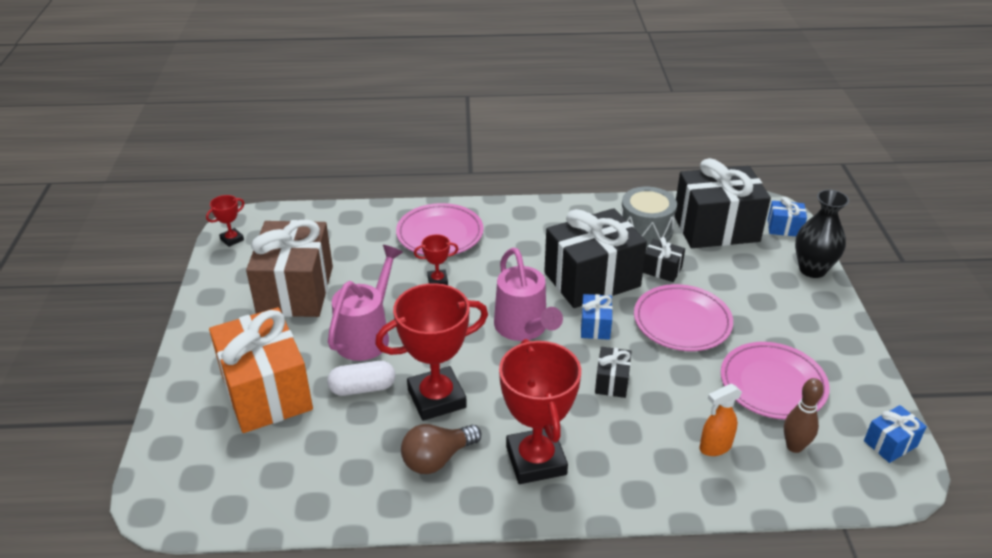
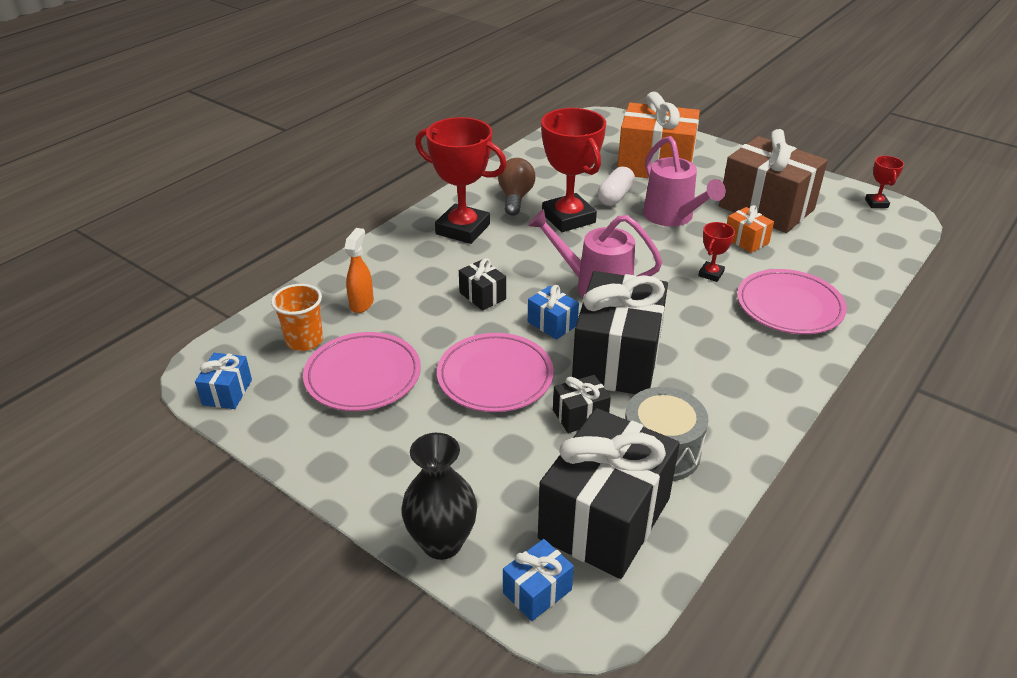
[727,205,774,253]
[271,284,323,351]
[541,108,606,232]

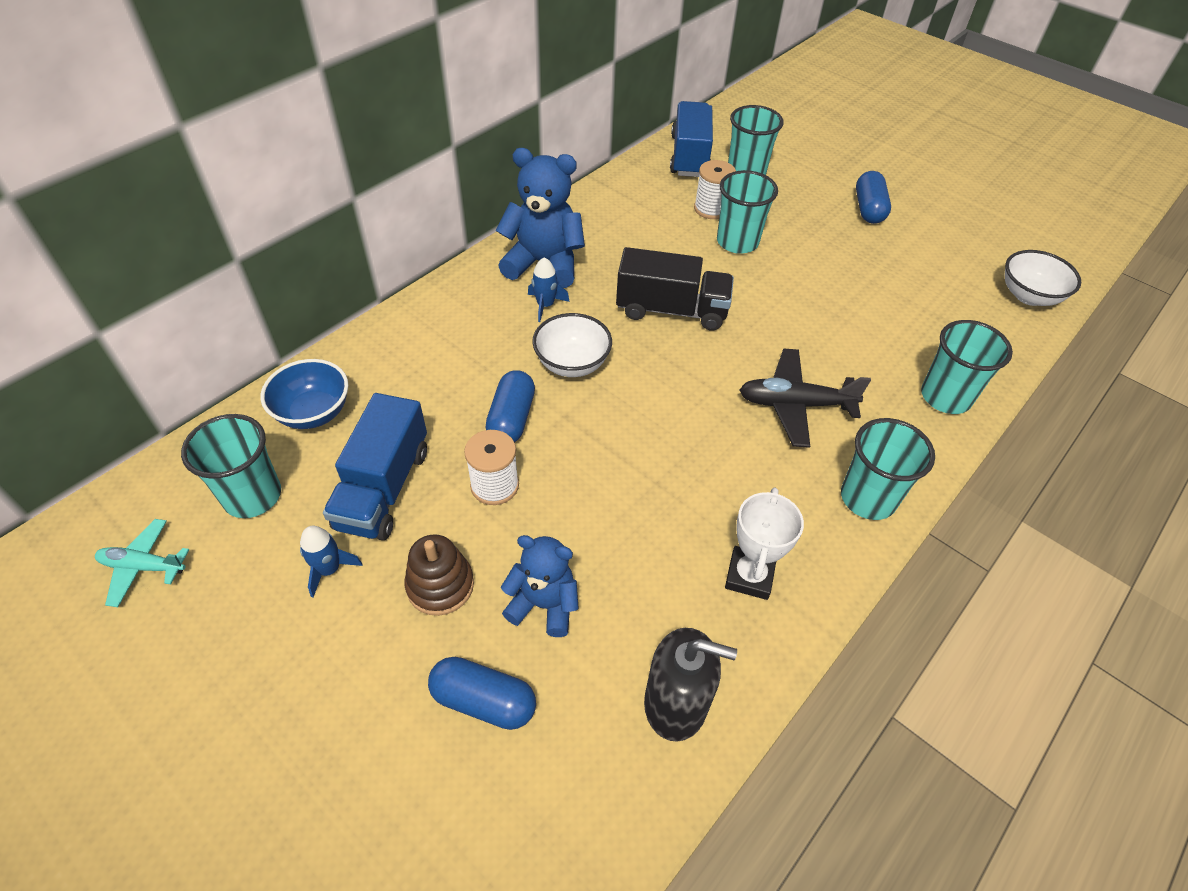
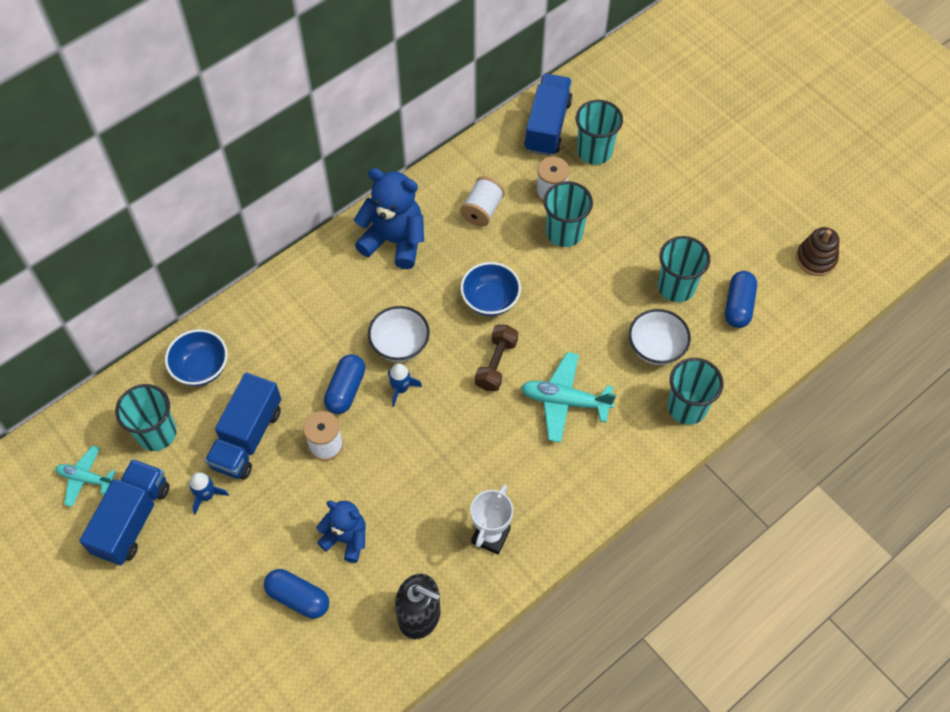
[79,459,170,565]
[460,176,505,227]
[475,325,518,391]
[796,227,840,276]
[388,363,422,407]
[658,236,710,302]
[725,271,757,328]
[629,309,691,365]
[460,262,521,316]
[521,352,616,443]

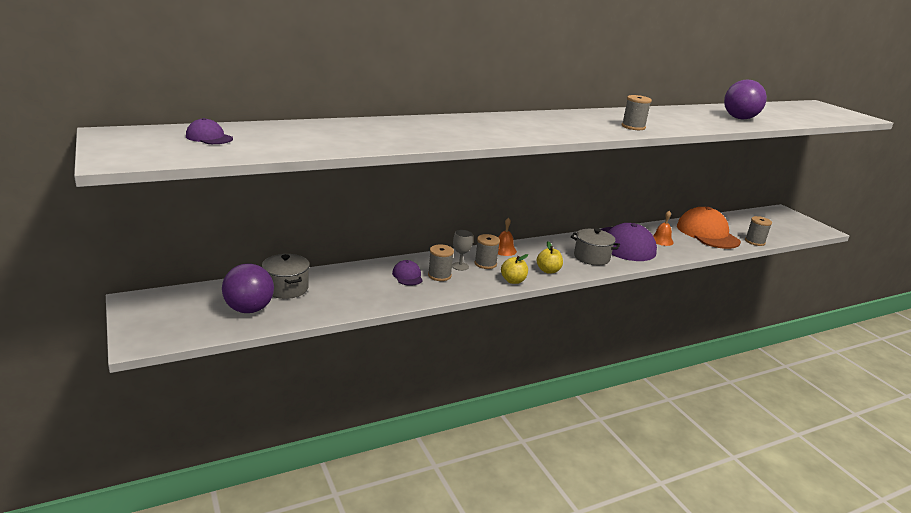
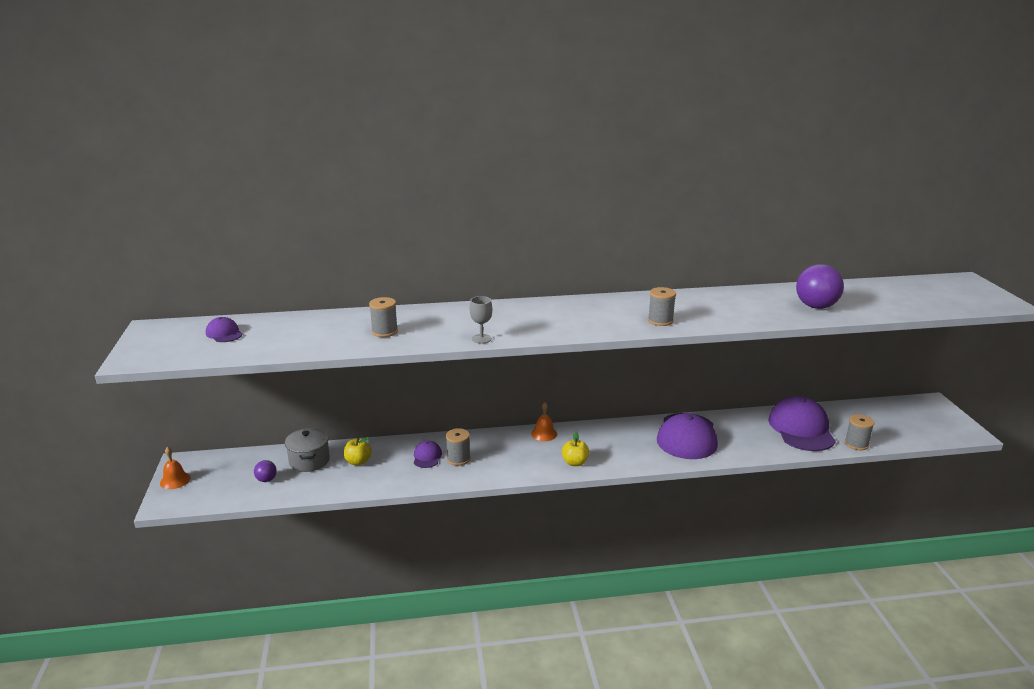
[571,228,620,265] (first image)
[470,296,492,344]
[369,297,398,337]
[344,437,372,466]
[160,447,190,489]
[768,396,836,451]
[254,460,277,482]

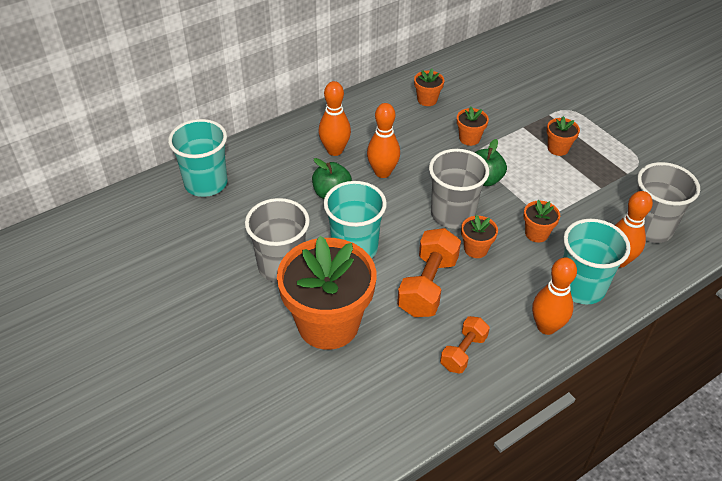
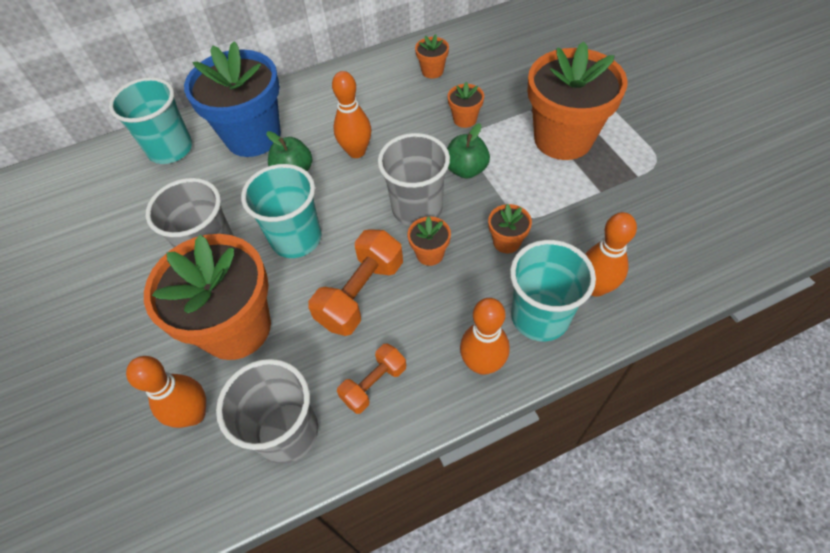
[184,41,281,157]
[126,356,206,428]
[216,359,318,464]
[527,42,628,160]

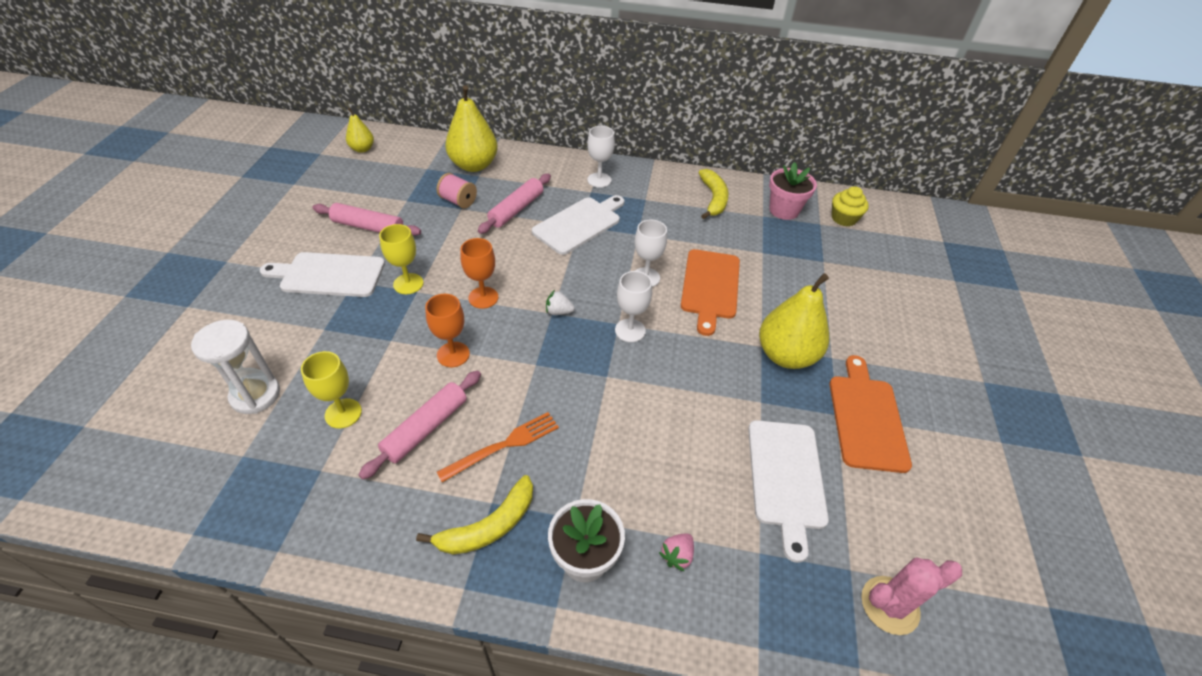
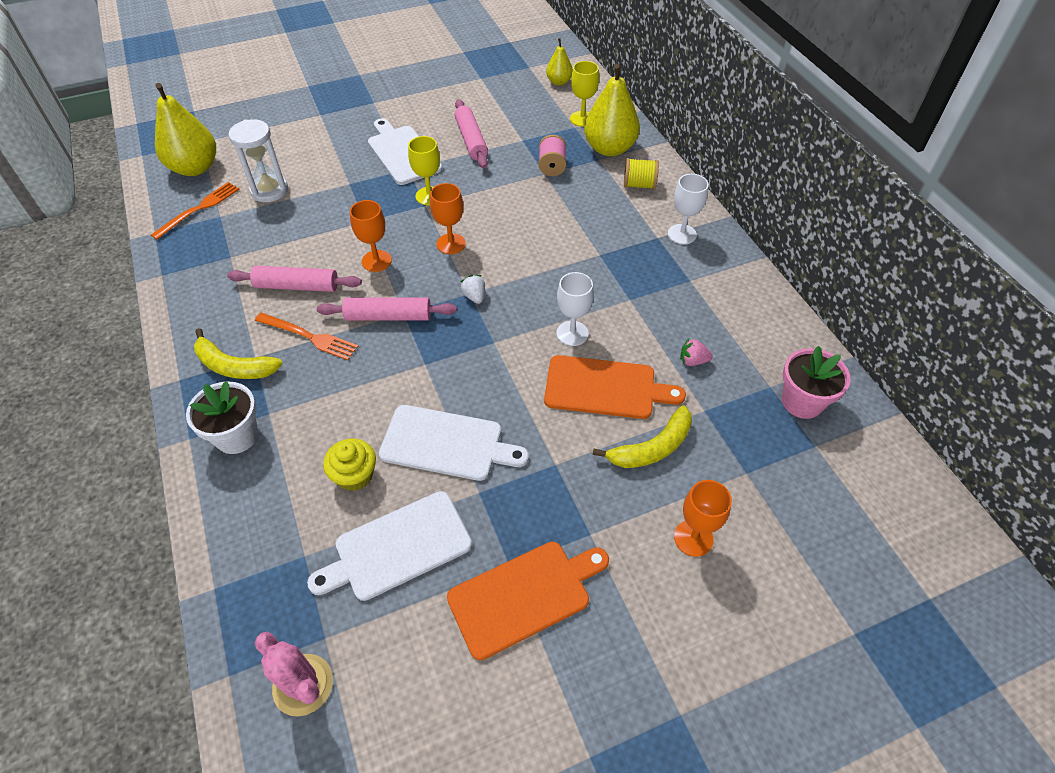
[615,271,652,342] (first image)
[151,182,240,240]
[624,158,659,189]
[674,480,732,557]
[570,61,599,127]
[317,297,457,321]
[379,405,529,481]
[680,339,713,366]
[593,405,692,468]
[155,83,216,176]
[323,438,376,491]
[544,355,686,419]

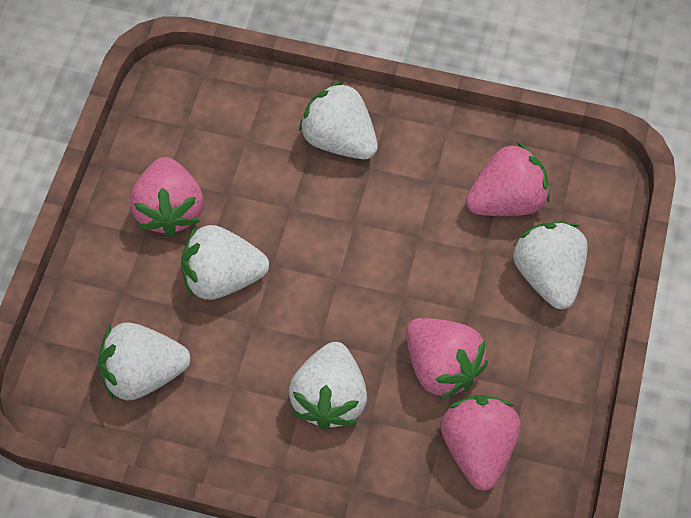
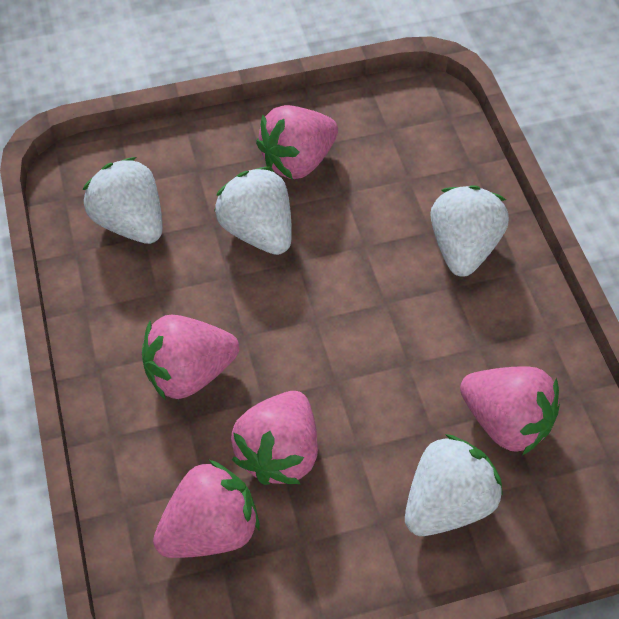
[142,315,239,400]

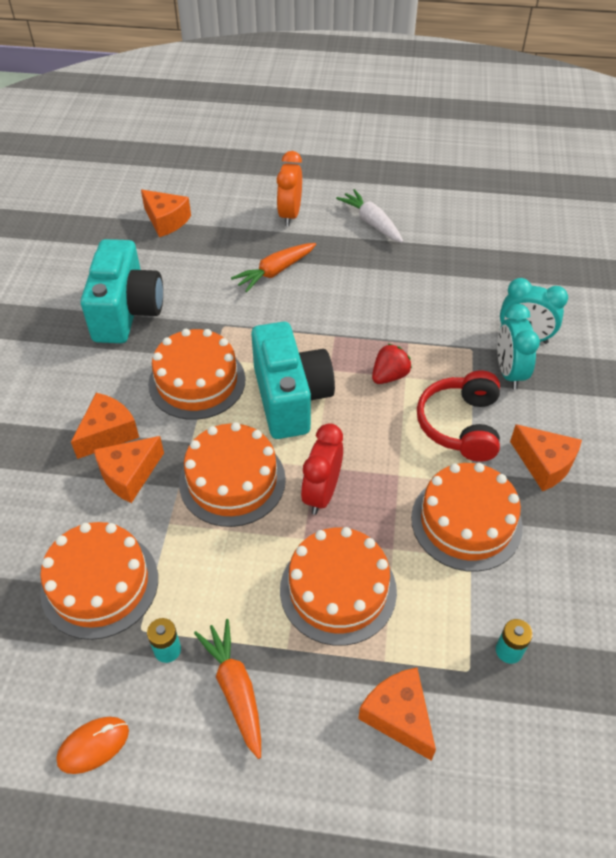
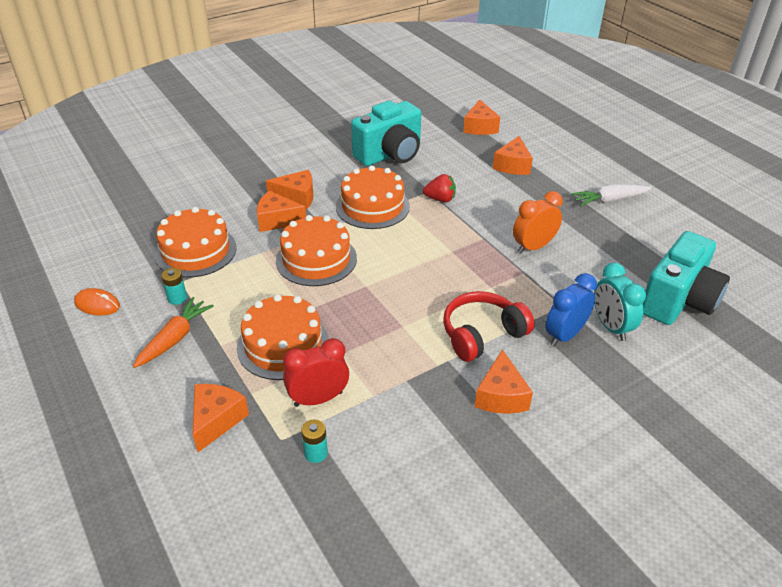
[231,243,316,292] (first image)
[411,463,523,572] (first image)
[493,136,533,175]
[643,231,730,325]
[513,191,563,254]
[283,338,349,407]
[423,174,456,202]
[545,273,597,347]
[571,185,651,206]

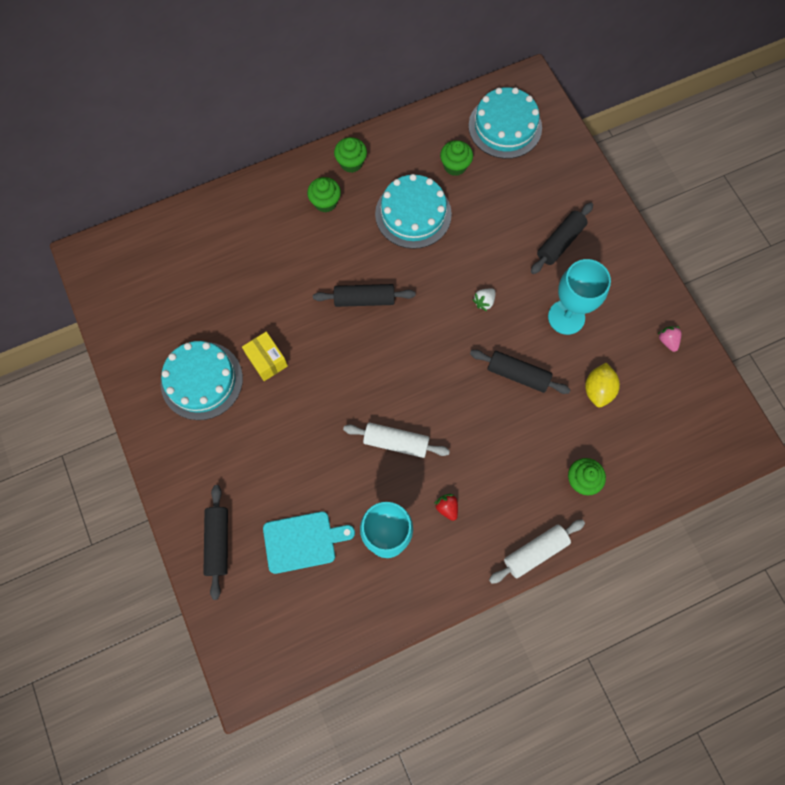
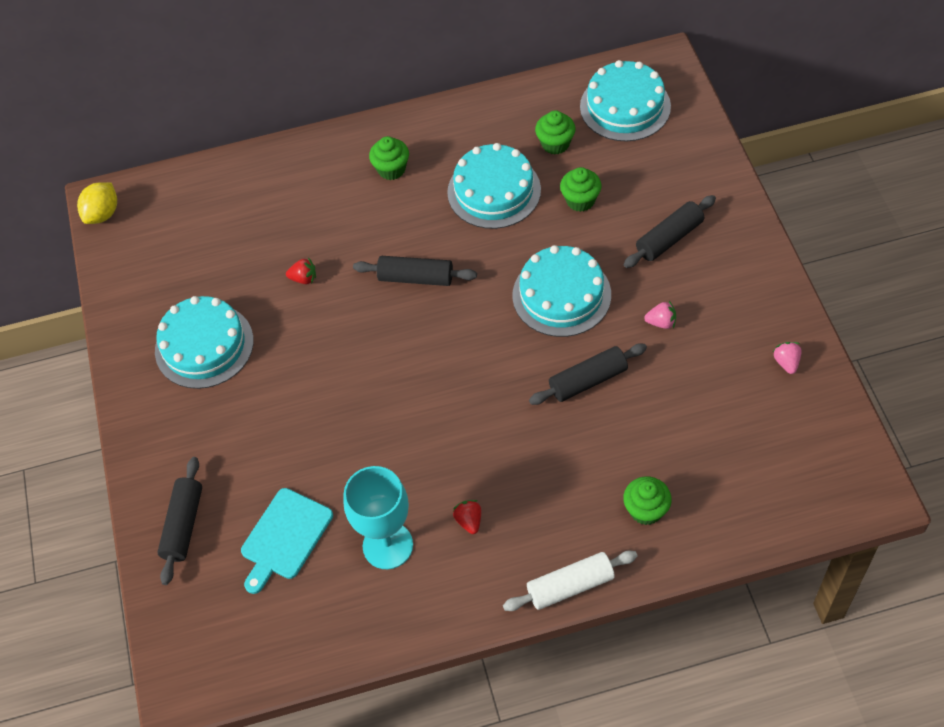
[242,332,288,381] (first image)
[343,423,450,458] (first image)
[286,257,316,284]
[560,167,602,212]
[77,182,117,224]
[512,245,611,337]
[644,301,676,329]
[241,488,333,594]
[529,344,647,405]

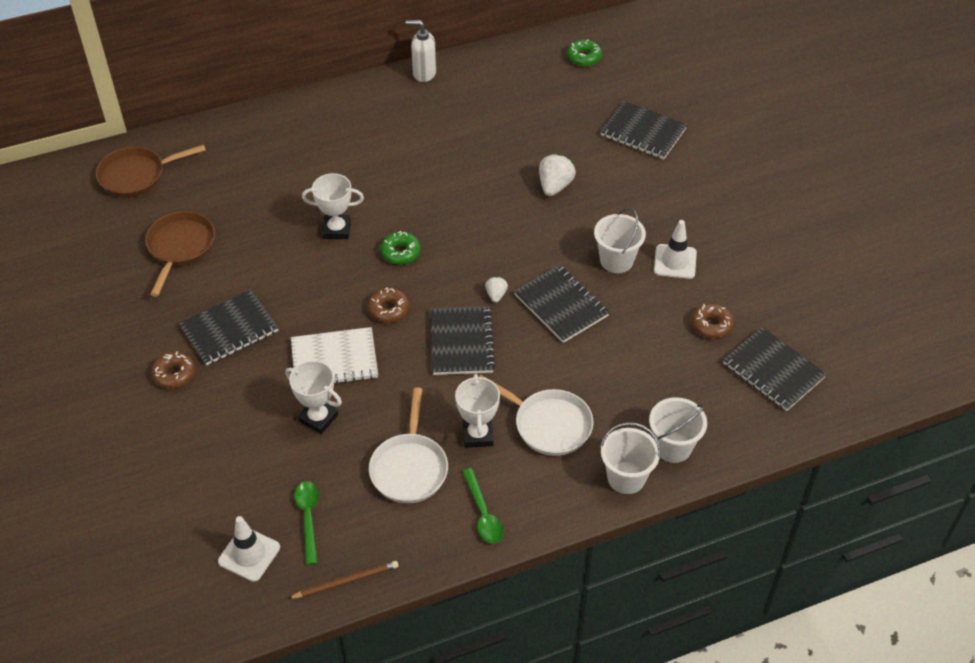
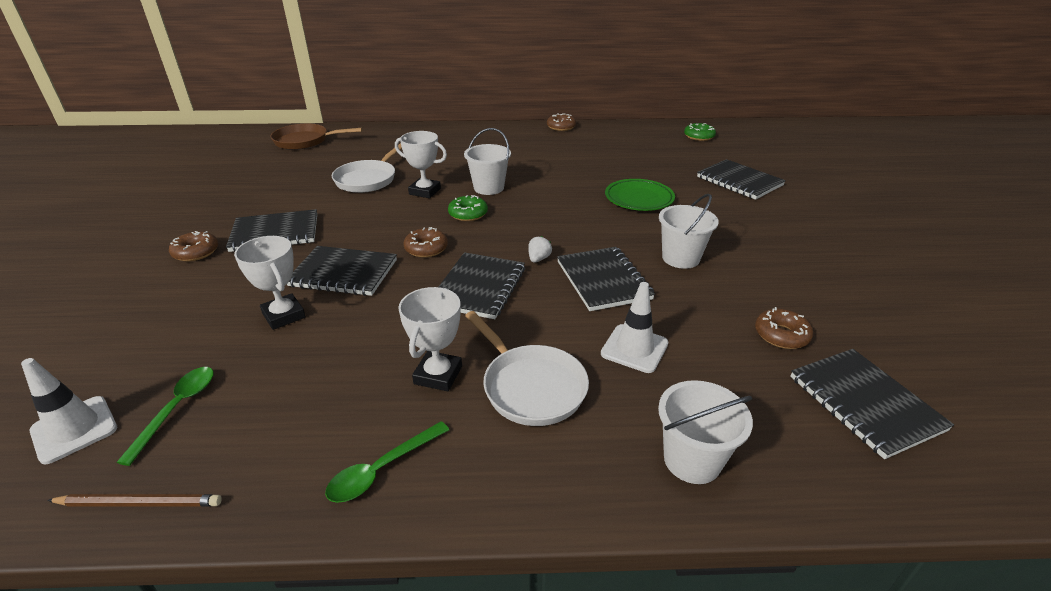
[145,211,215,297] (first image)
[332,143,402,193]
[464,128,511,195]
[601,282,668,373]
[547,113,576,131]
[605,179,675,211]
[287,246,397,296]
[325,421,449,503]

